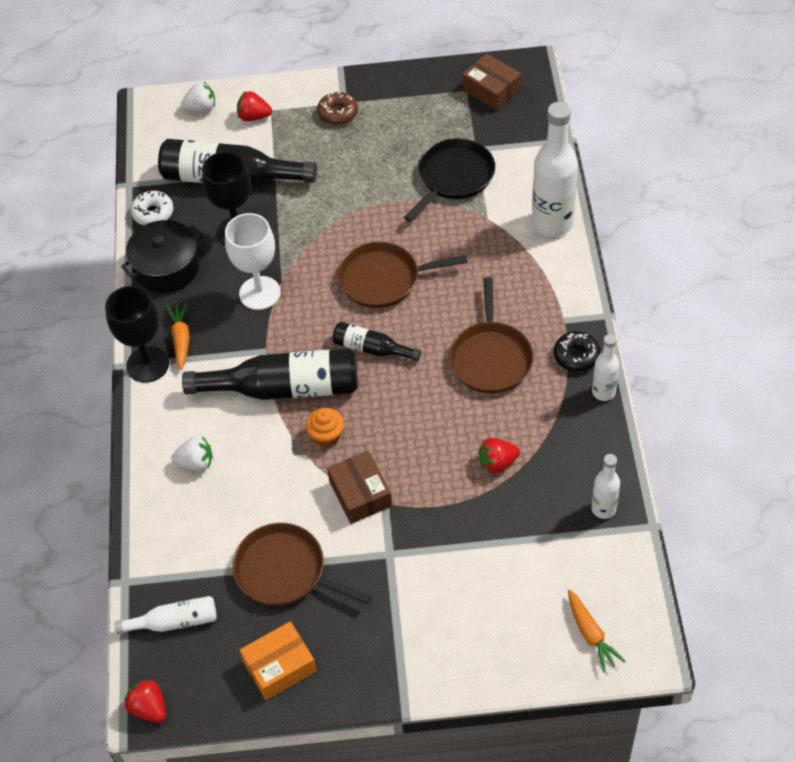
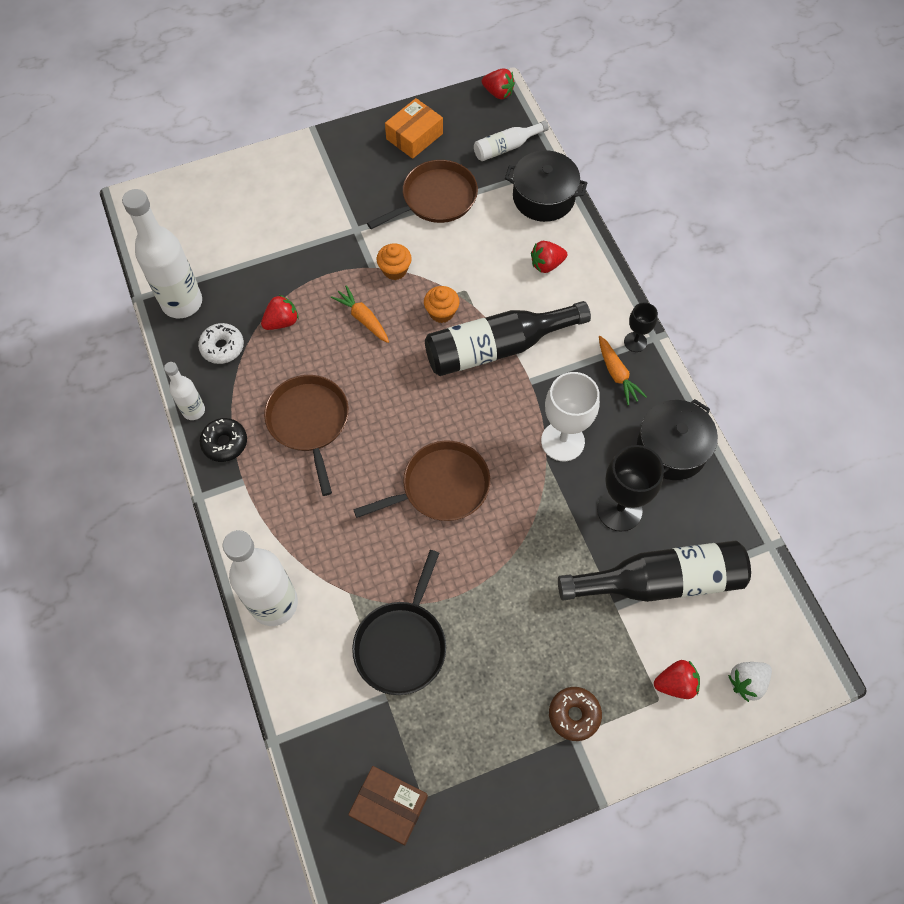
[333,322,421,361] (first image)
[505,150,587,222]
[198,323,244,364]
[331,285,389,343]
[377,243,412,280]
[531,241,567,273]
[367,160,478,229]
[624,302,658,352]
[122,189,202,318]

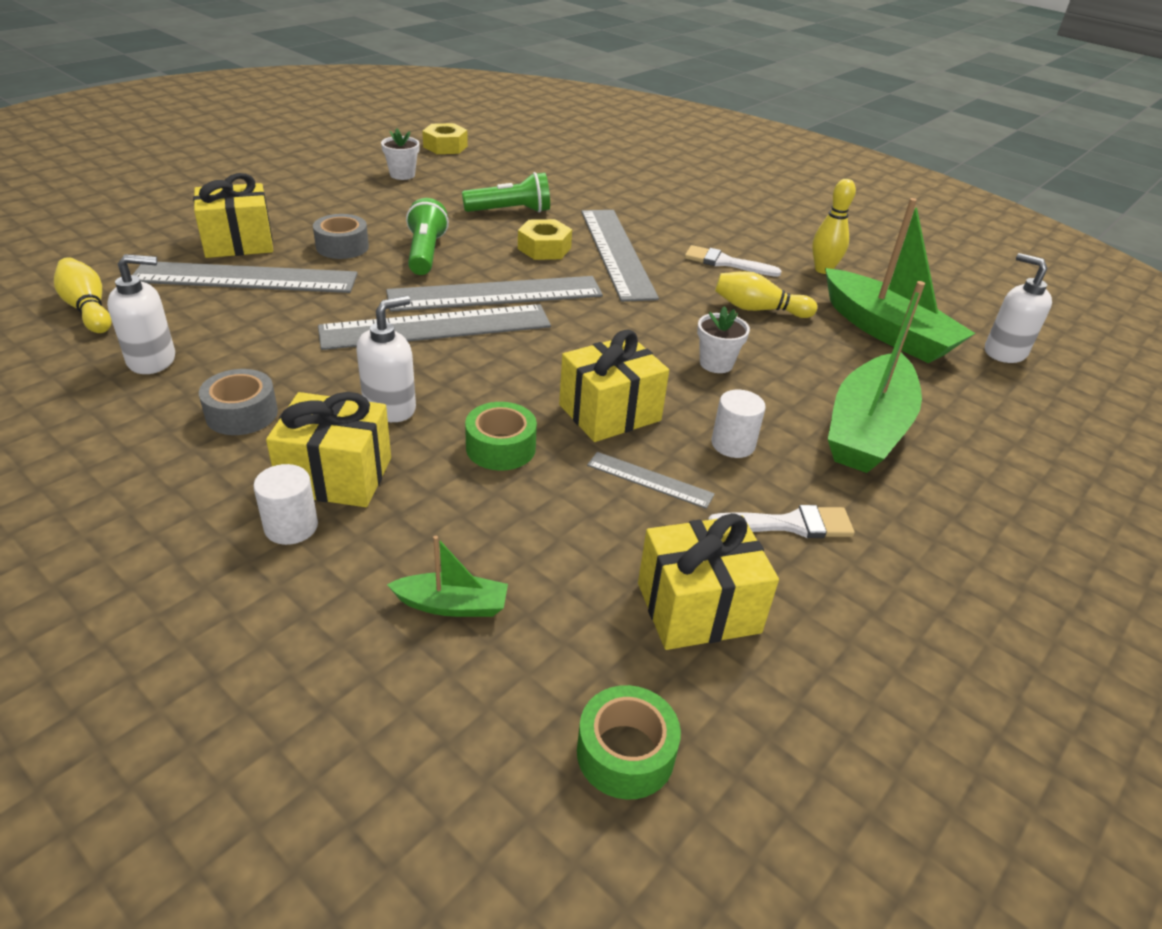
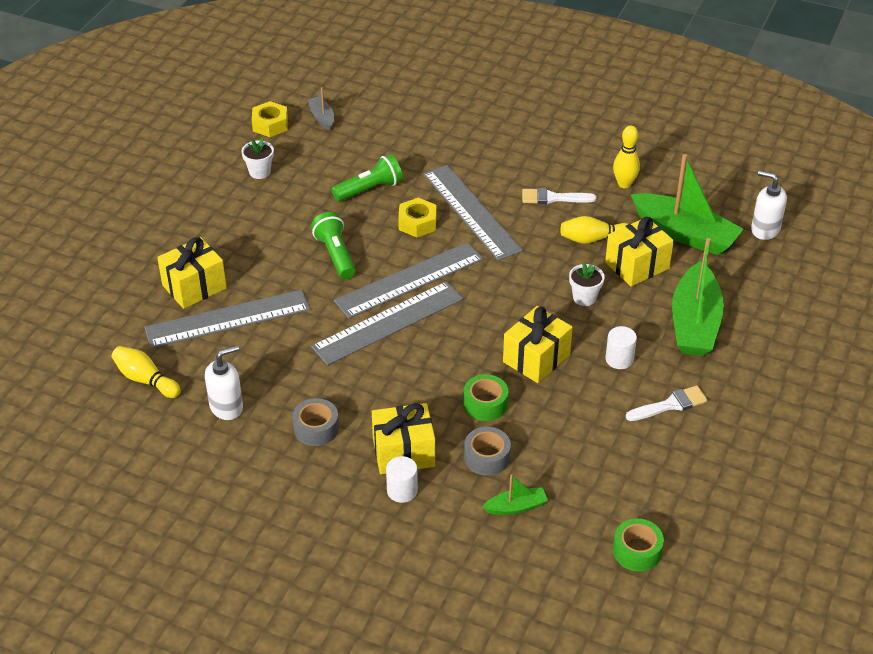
[356,296,416,422] (first image)
[587,452,715,509] (first image)
[307,87,334,130]
[464,427,511,476]
[605,217,674,286]

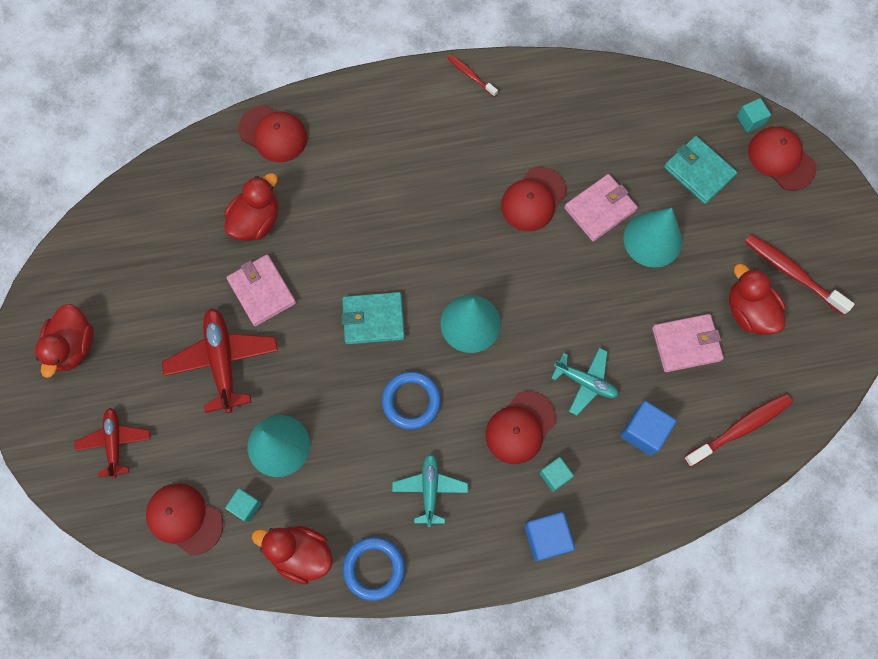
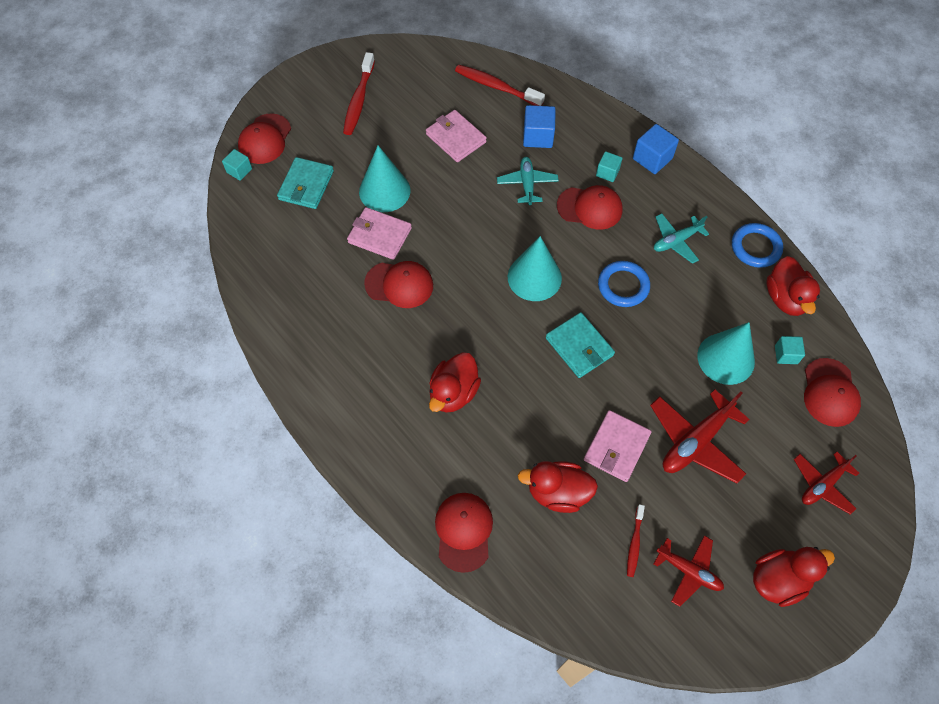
[654,535,724,607]
[627,504,645,577]
[429,352,481,413]

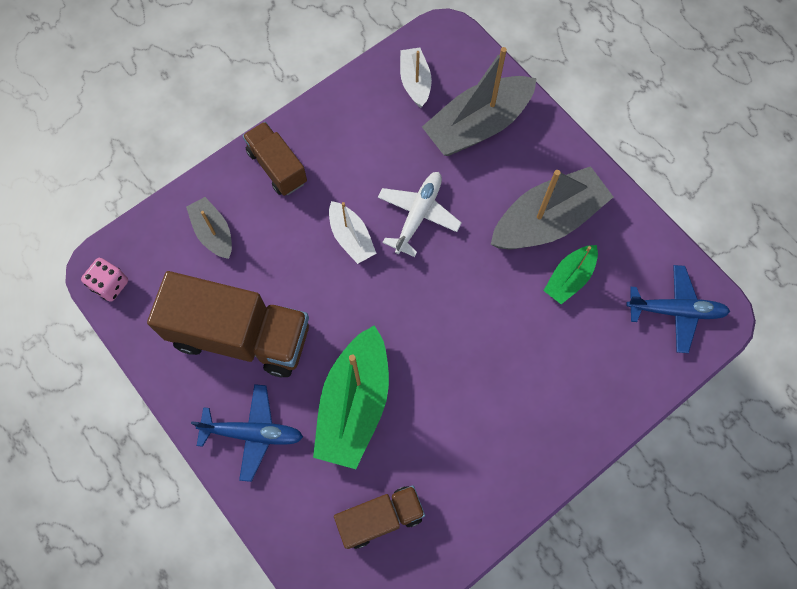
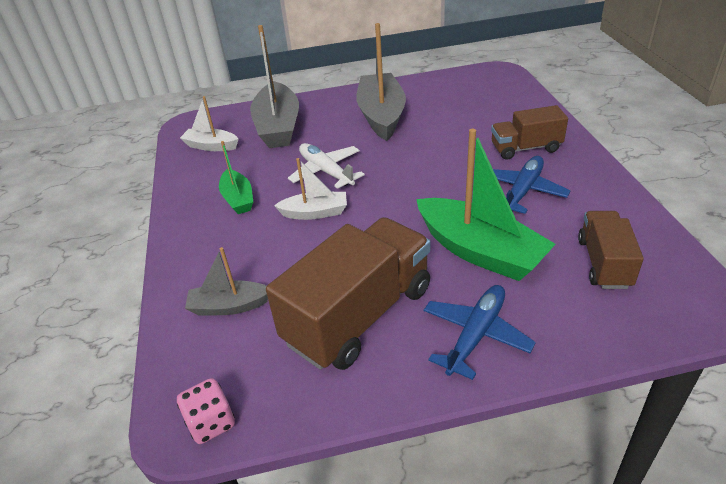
[491,105,568,160]
[219,141,253,214]
[493,156,571,214]

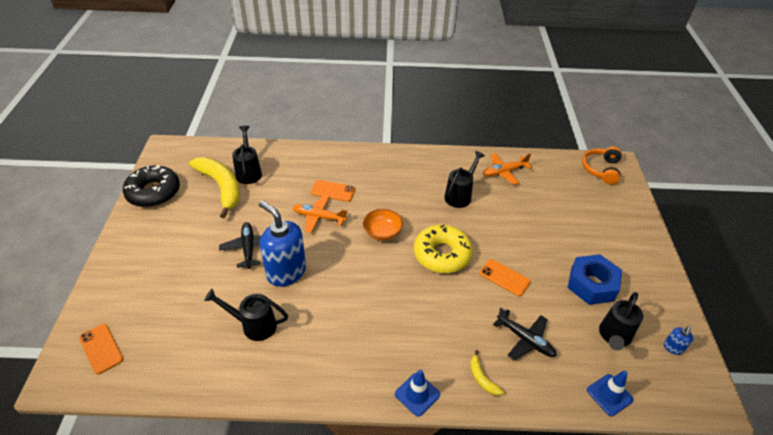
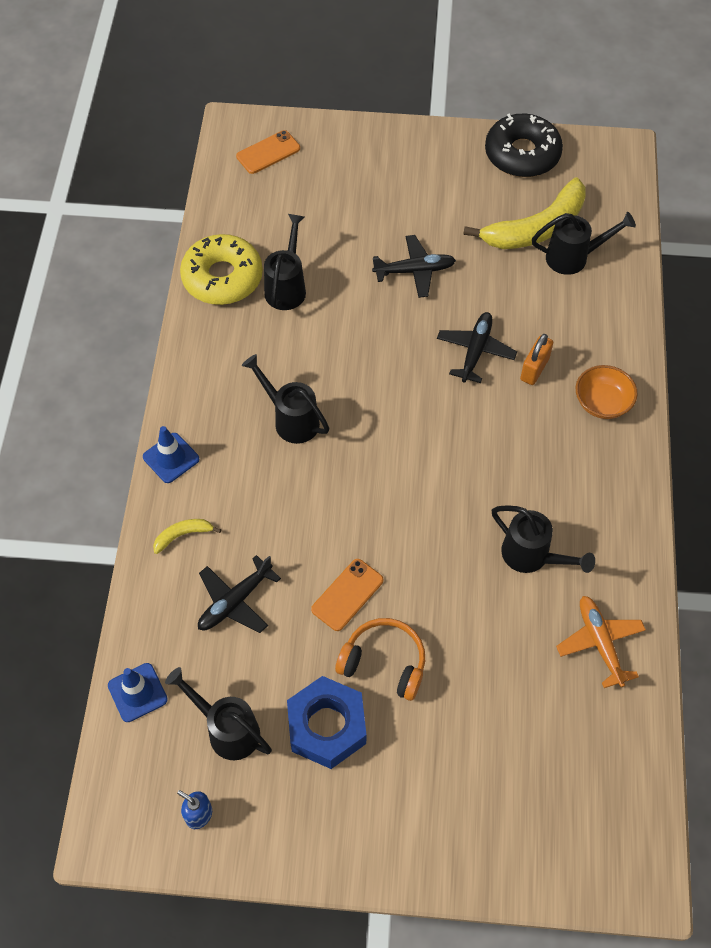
[259,201,306,287] (first image)
[242,354,329,444]
[576,365,637,419]
[180,234,263,305]
[335,618,425,701]
[520,334,553,385]
[437,312,517,383]

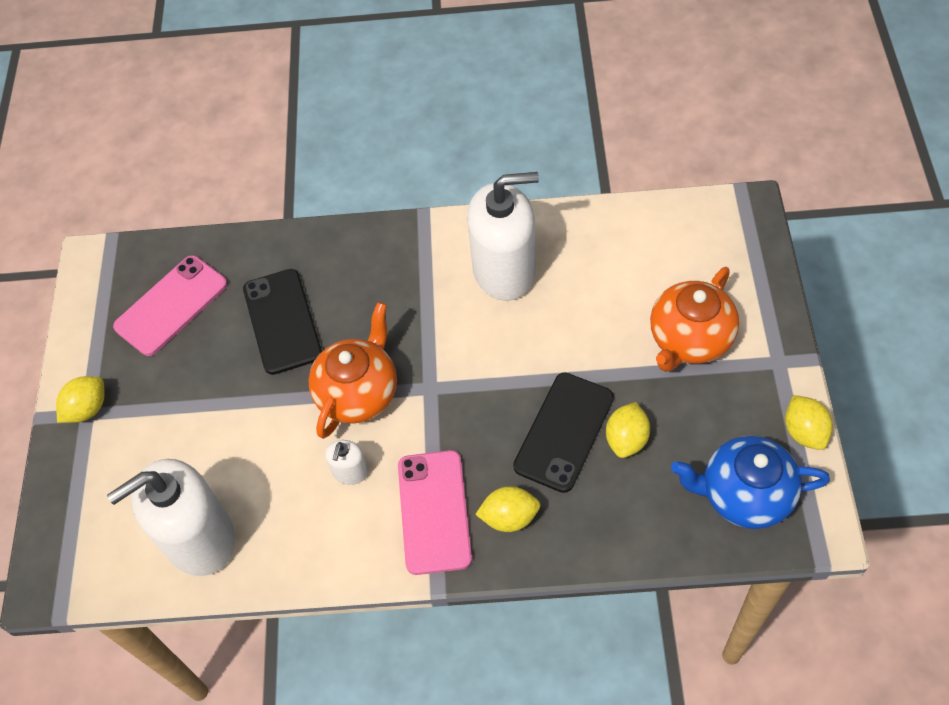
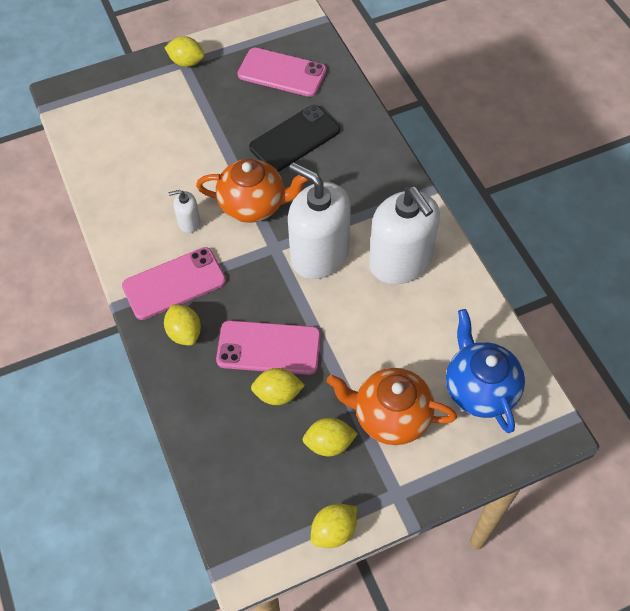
[303,418,358,456]
[288,162,351,279]
[446,309,525,433]
[216,320,321,375]

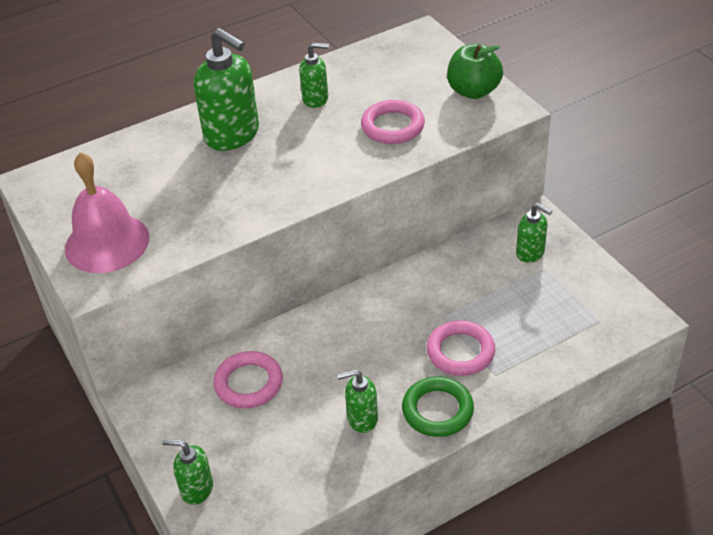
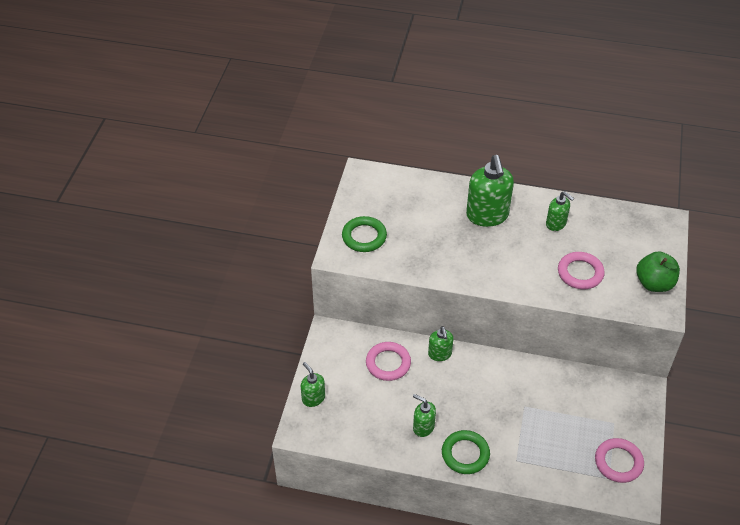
[595,438,644,483]
[428,326,453,361]
[342,216,387,252]

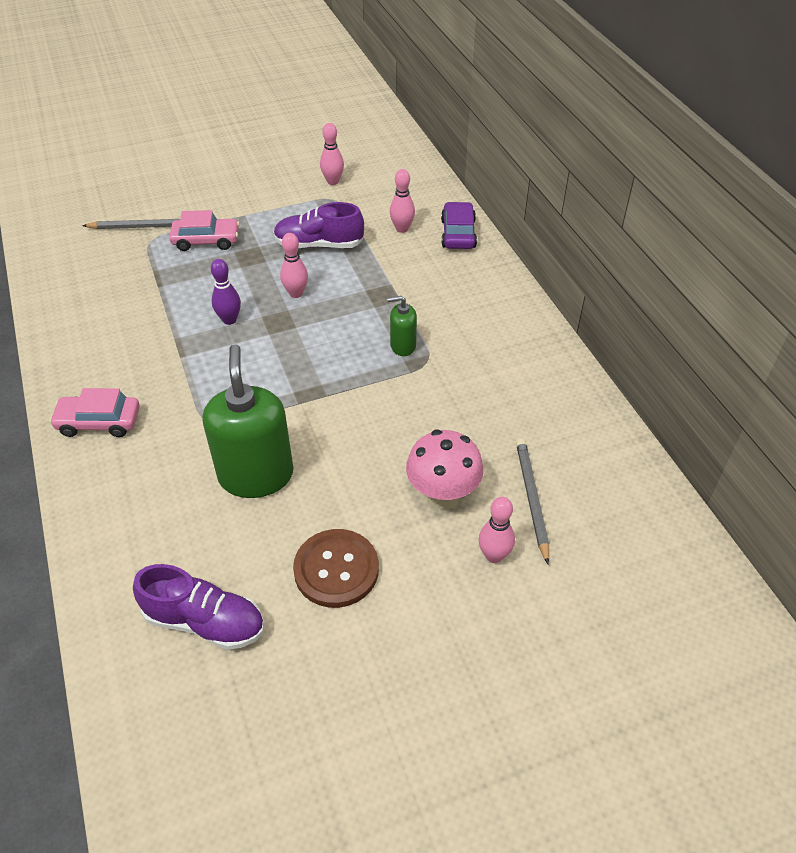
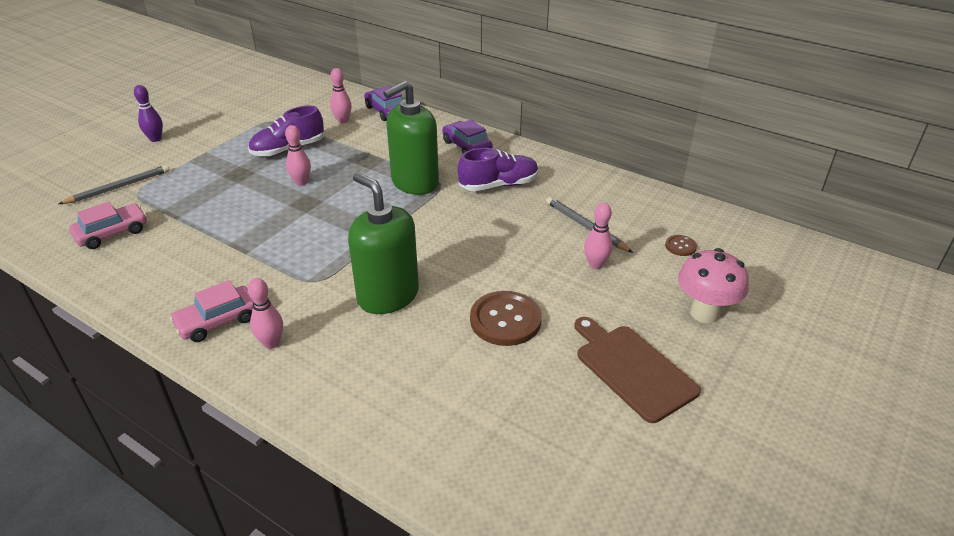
[442,120,493,154]
[574,317,701,423]
[665,235,697,256]
[458,148,538,191]
[69,202,147,249]
[134,85,163,142]
[247,278,283,349]
[678,248,749,323]
[383,81,439,195]

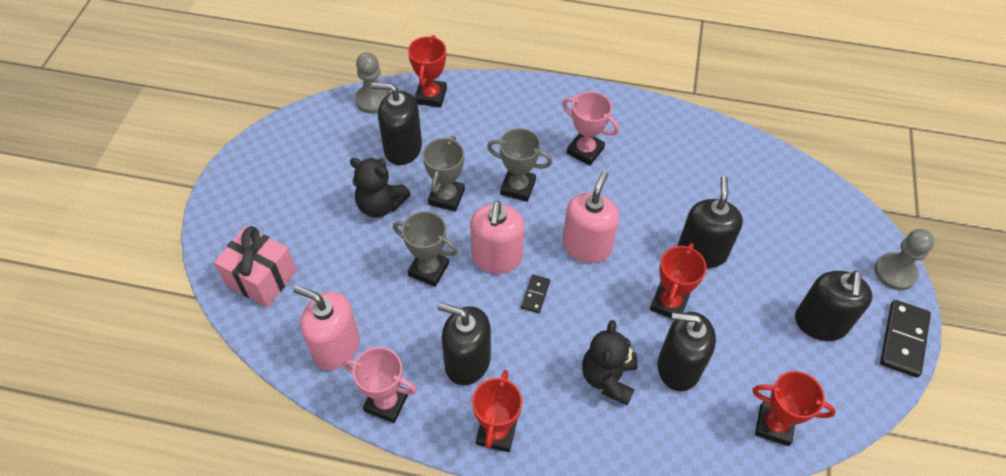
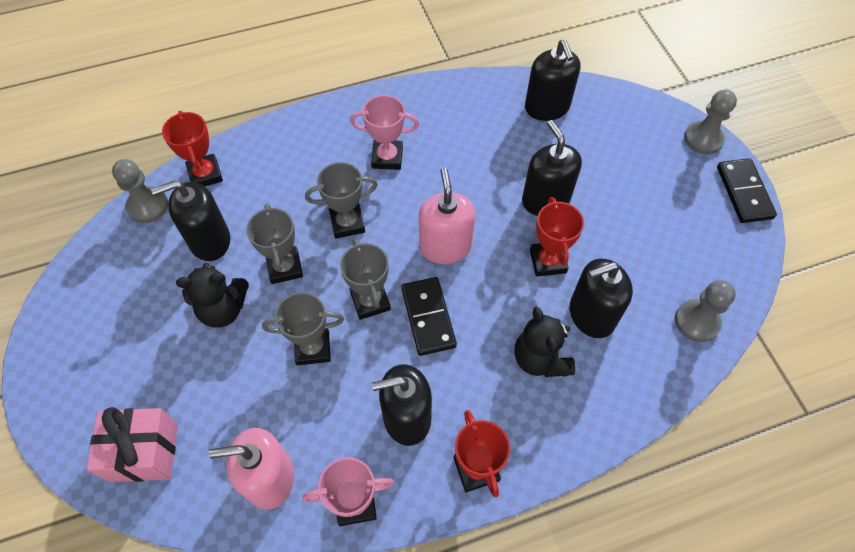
[525,39,580,121]
[340,239,391,320]
[675,280,736,342]
[401,277,457,356]

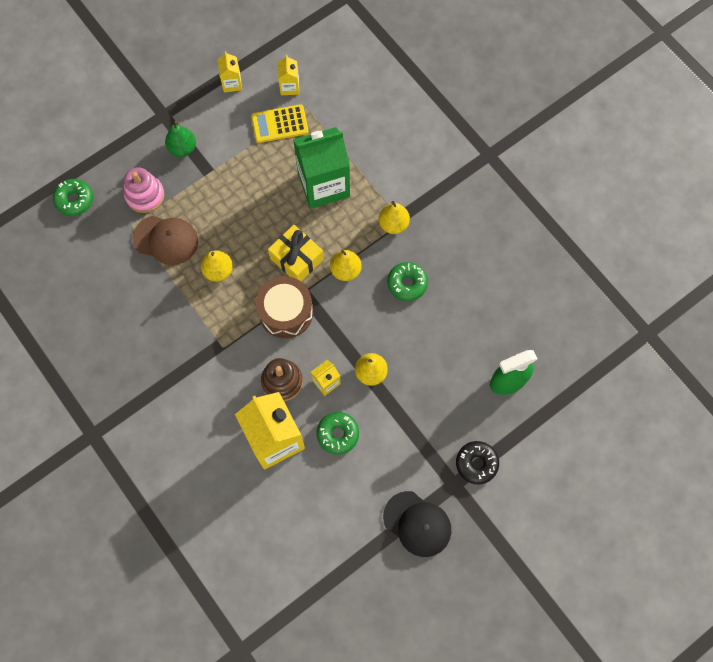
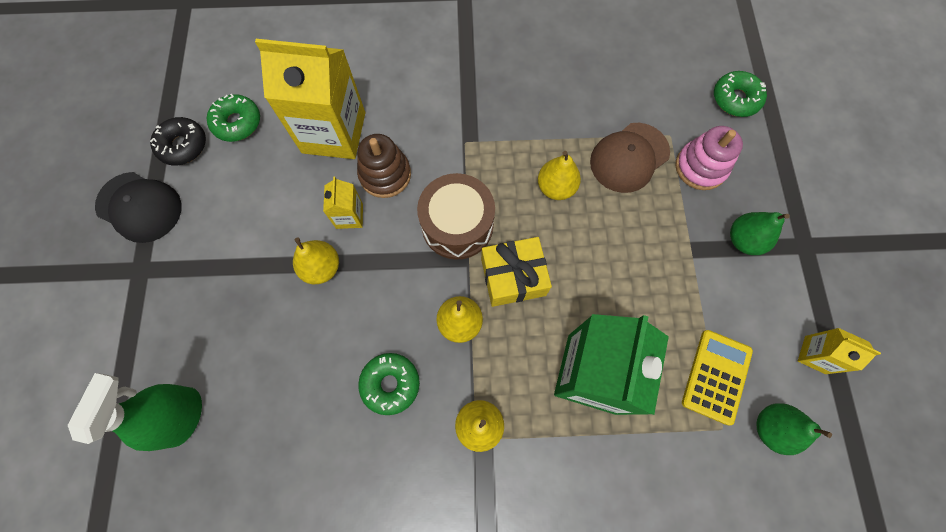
[207,94,260,142]
[150,117,206,165]
[756,403,832,455]
[95,172,181,243]

